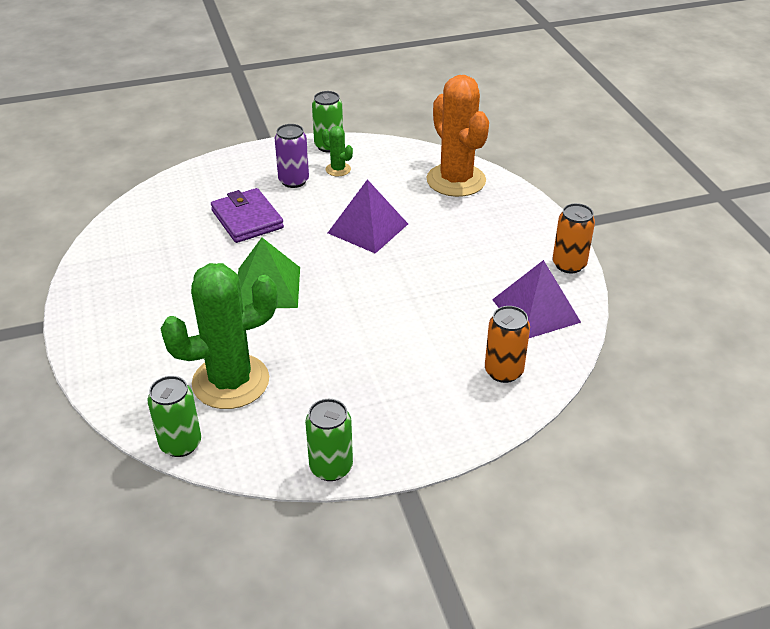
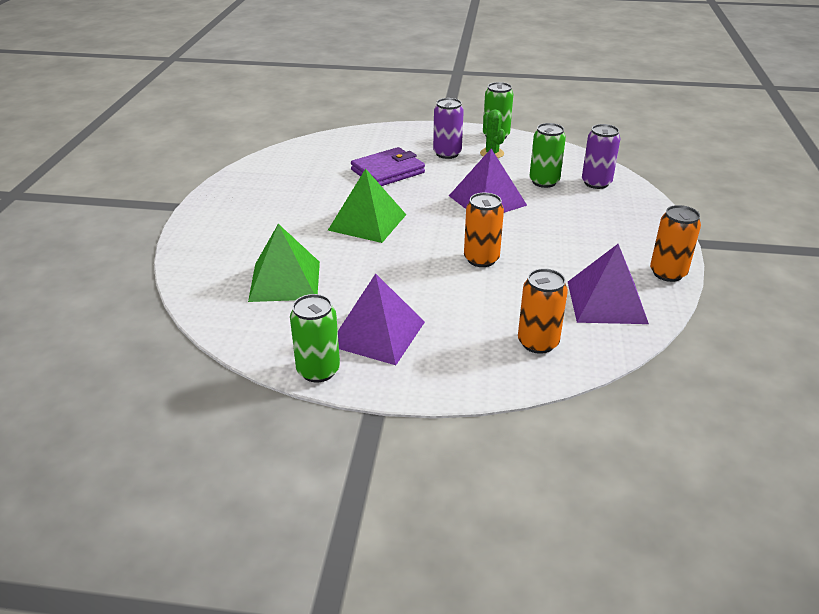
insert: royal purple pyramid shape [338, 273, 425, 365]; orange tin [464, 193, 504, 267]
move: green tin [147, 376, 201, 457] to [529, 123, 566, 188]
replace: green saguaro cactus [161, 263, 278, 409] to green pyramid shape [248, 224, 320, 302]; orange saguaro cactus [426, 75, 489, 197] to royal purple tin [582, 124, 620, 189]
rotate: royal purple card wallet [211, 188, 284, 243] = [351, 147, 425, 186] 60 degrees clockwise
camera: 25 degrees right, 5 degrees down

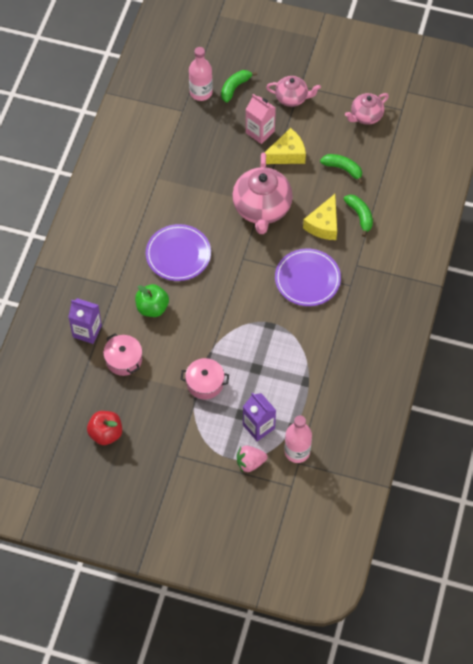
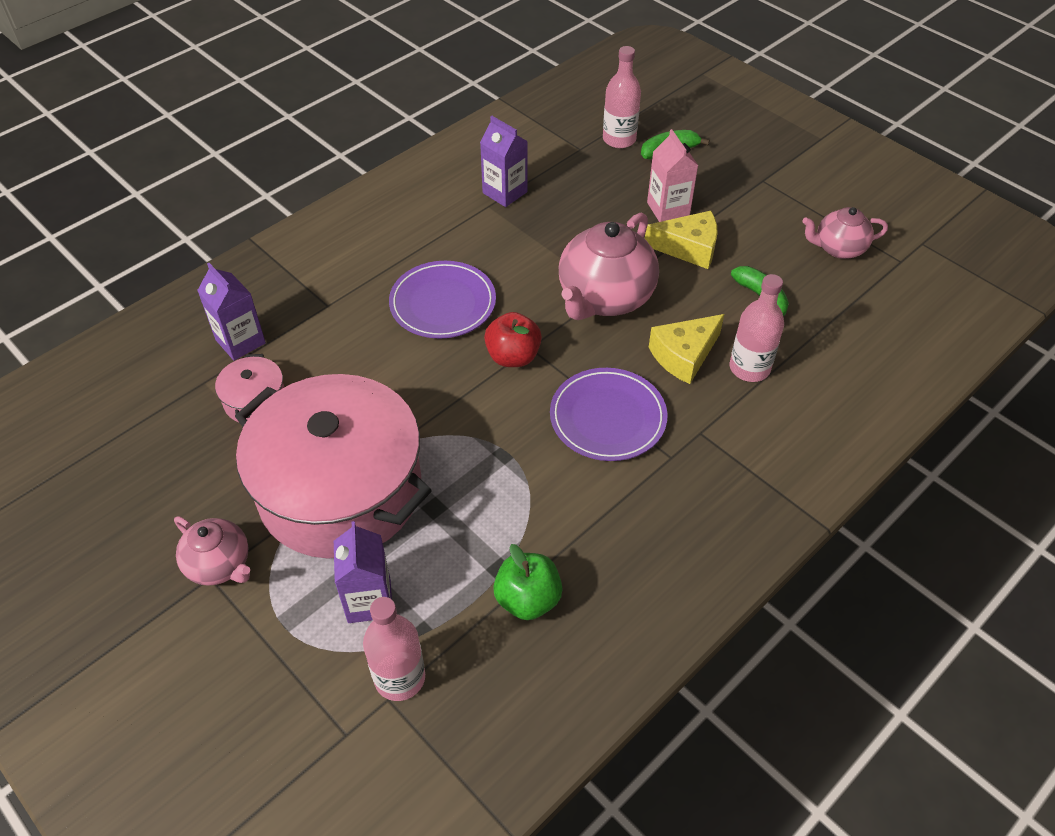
delete: rose-pink strawberry [237, 446, 268, 472]
insert: royal purple carton [480, 116, 528, 207]
move: rose-pink china teapot [266, 76, 321, 107] to [174, 516, 250, 586]; crimson toy apple [87, 411, 122, 445] to [484, 312, 542, 367]; green toy apple [135, 284, 169, 317] to [493, 544, 563, 620]
replace: green banana fruit [344, 195, 373, 237] to rose-pink flask [730, 274, 784, 382]
resize: rose-pink stockpot [180, 358, 229, 399] = [235, 374, 432, 558] x2.45
camera: 30 degrees right, 10 degrees down

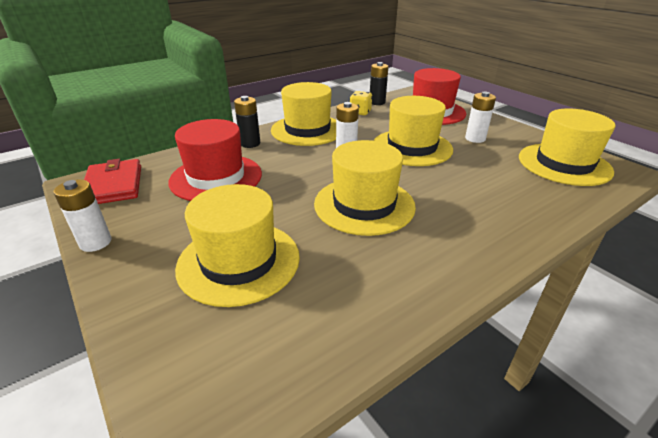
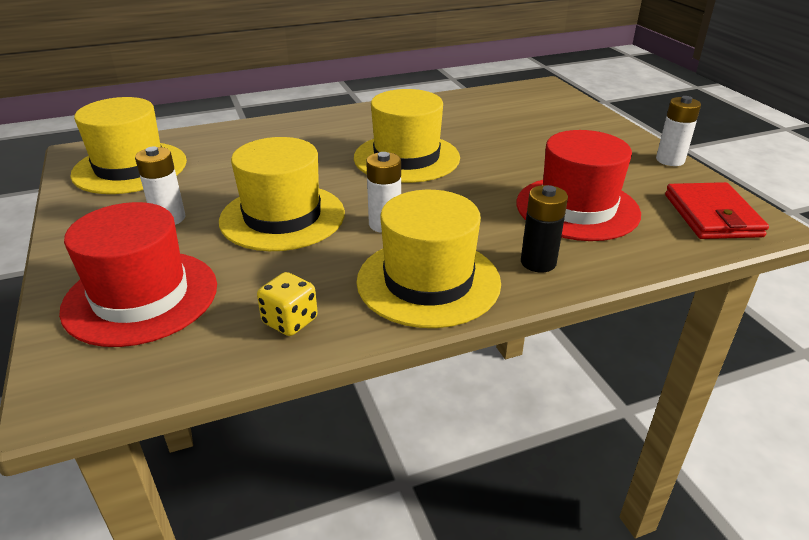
delete: yellow hat [175, 184, 300, 307]; ebony battery [370, 62, 388, 105]
camera: 165 degrees left, 0 degrees up

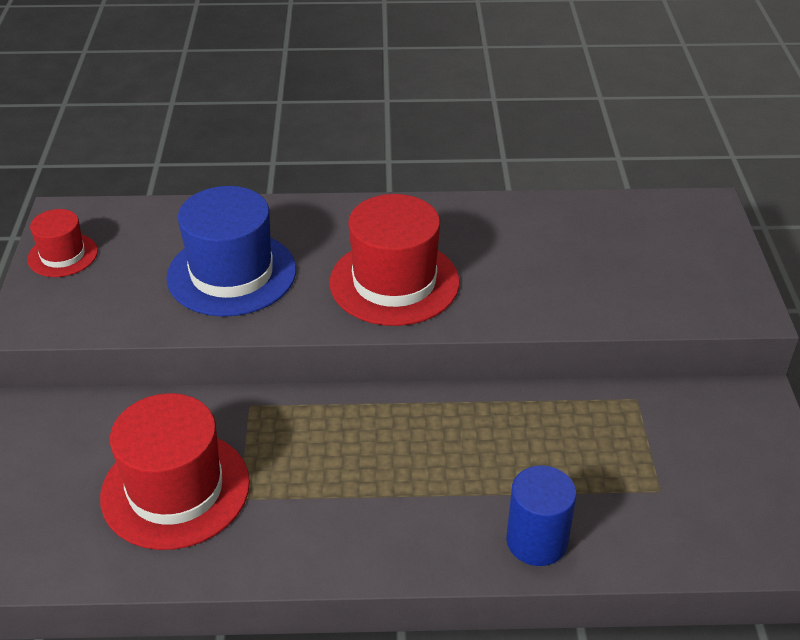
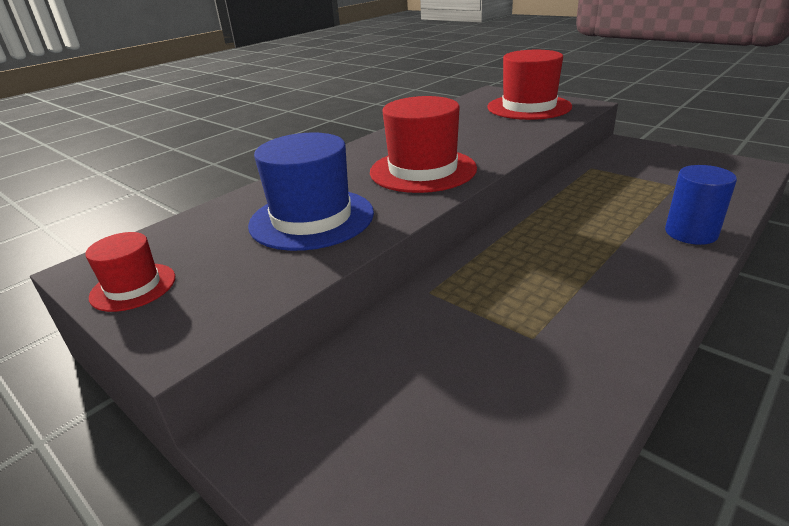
move: crimson hat [100, 393, 250, 550] to [488, 50, 572, 120]
camera: 45 degrees left, 10 degrees down

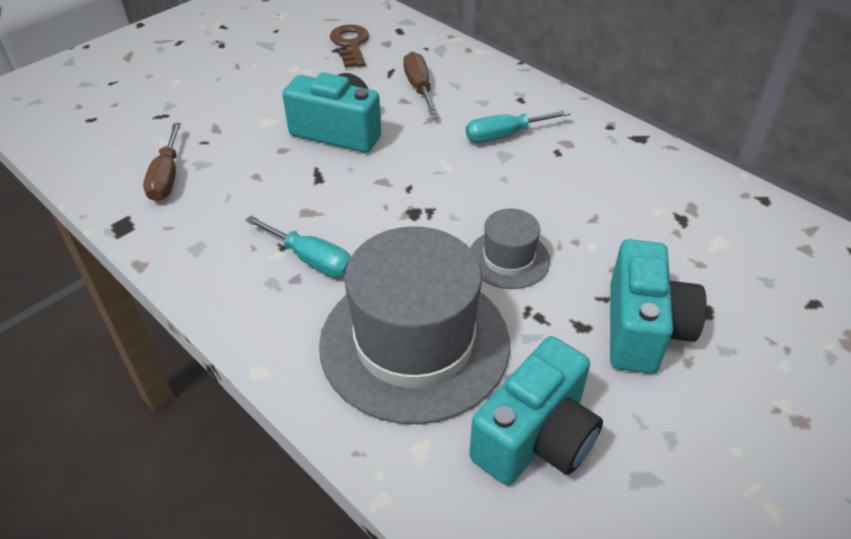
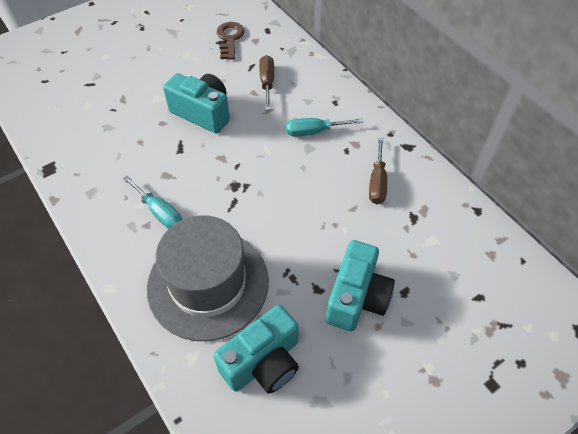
delete: grey hat [470, 209, 550, 289]
move: russet screwdriver [143, 123, 181, 201] to [369, 137, 387, 204]
camera: 10 degrees right, 10 degrees up

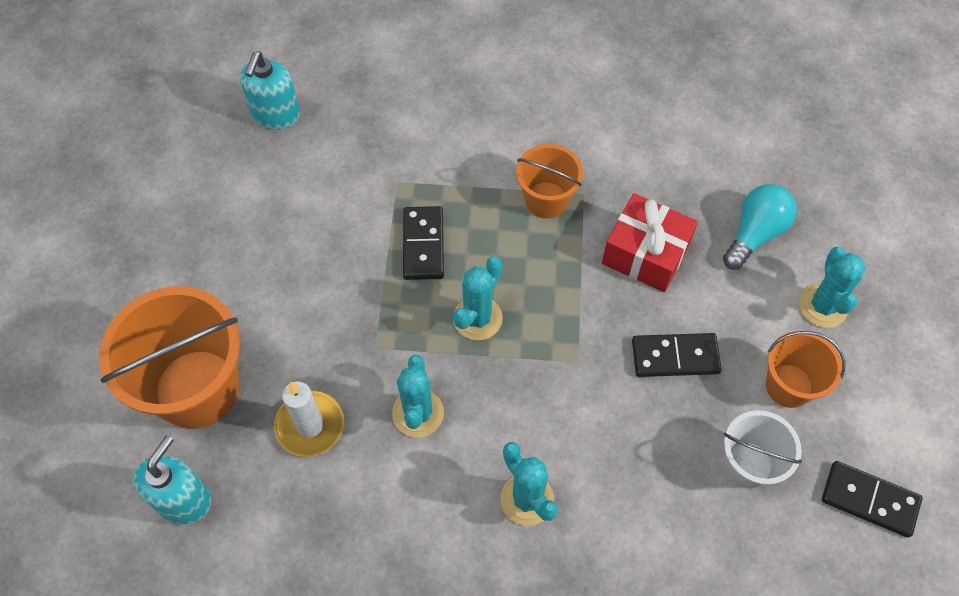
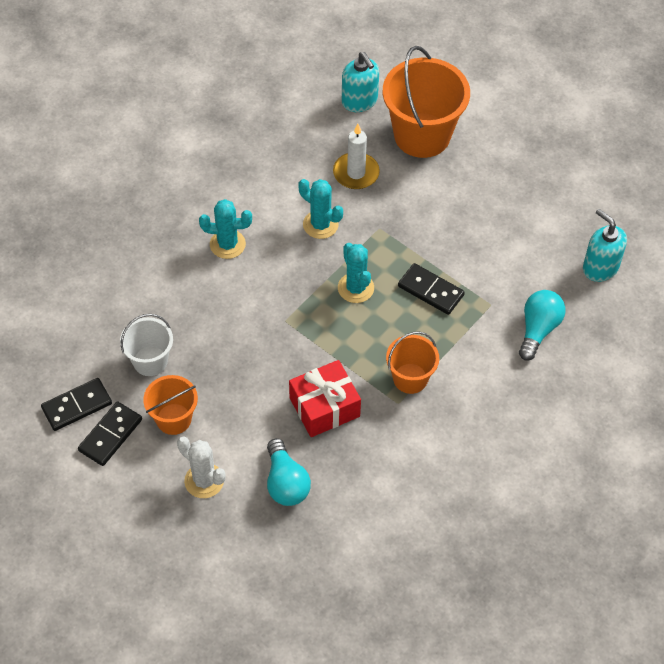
insert: teal lightbulb [519, 290, 566, 361]
move: ebony domino tile [632, 333, 722, 377] to [78, 401, 142, 466]
recolor: teal saguaro cactus [799, 247, 866, 328] to pure white saguaro cactus [177, 436, 225, 498]
camera: 125 degrees right, 5 degrees down

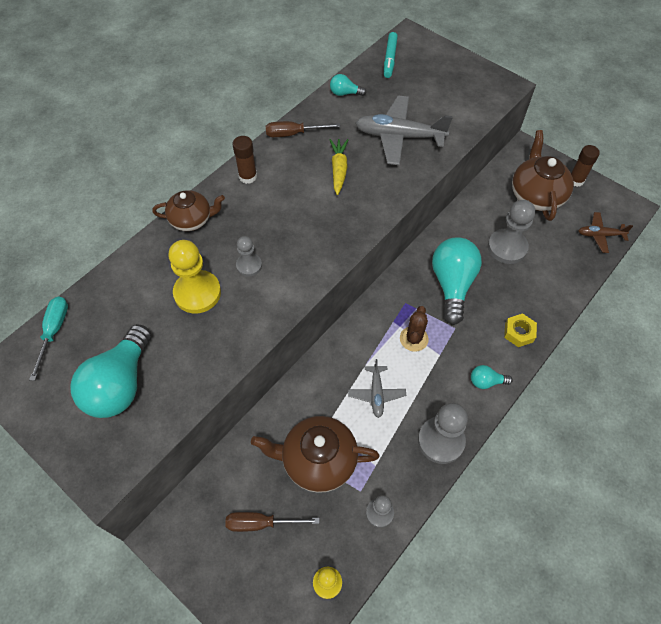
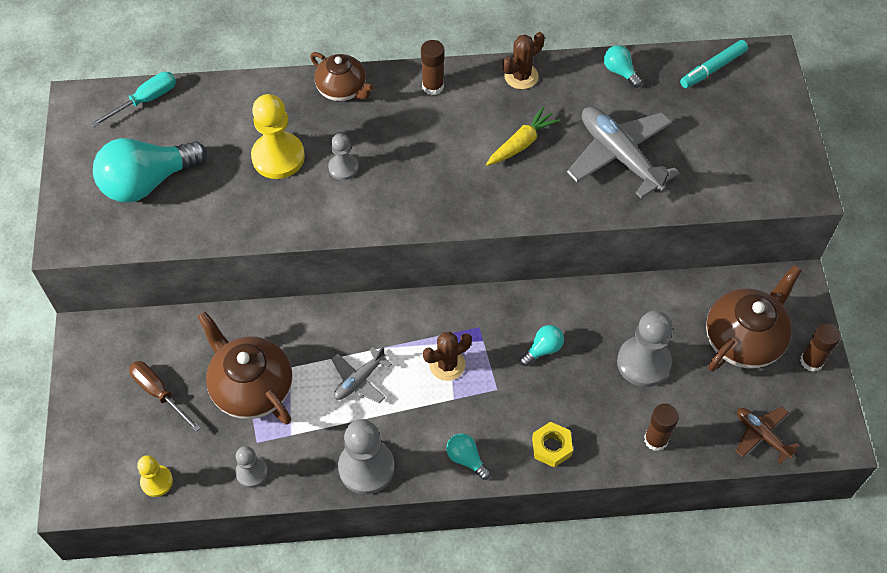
insert: russet glue [644, 404, 679, 451]
replace: russet screwdriver [266, 121, 340, 137] to russet saguaro cactus [502, 32, 545, 89]
resize: teal lightbulb [432, 237, 482, 325] = [520, 325, 564, 366] x0.46
camera: 45 degrees right, 0 degrees up

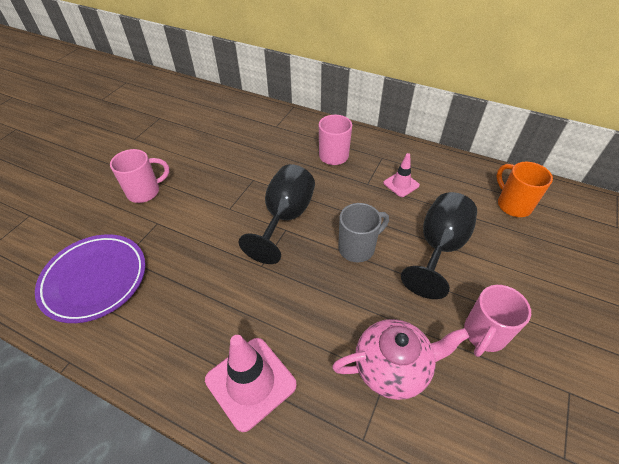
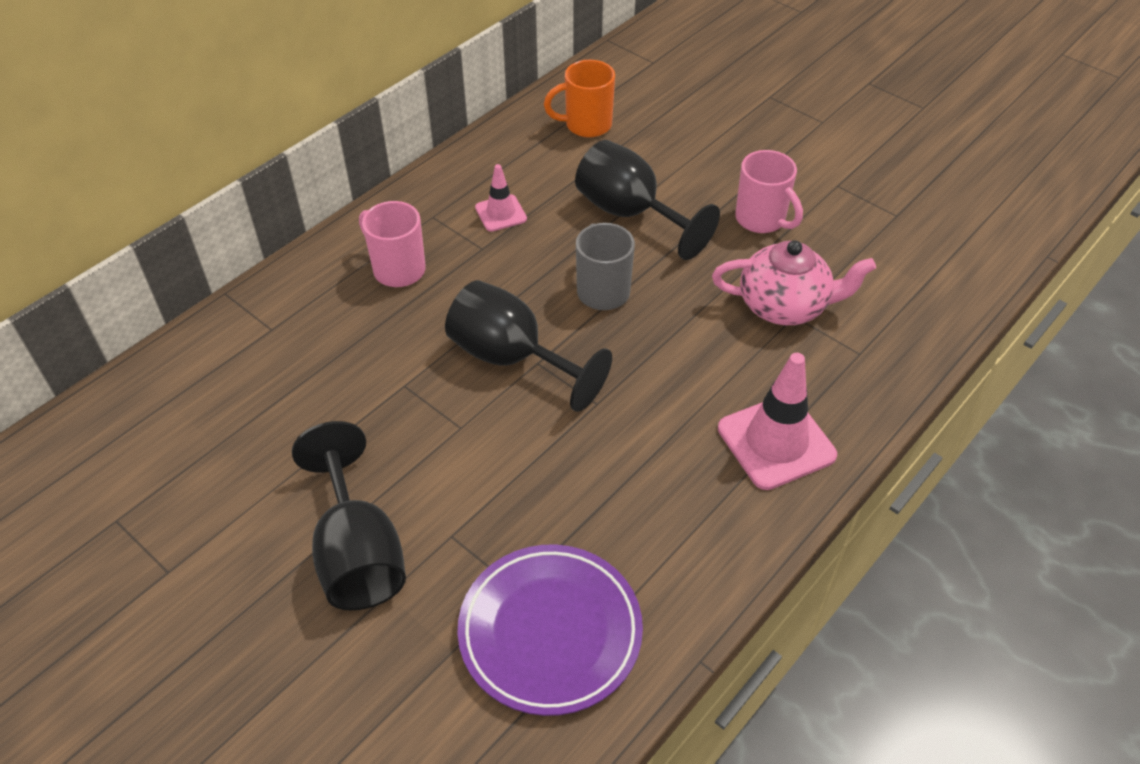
replace: rose-pink coffee mug [110, 149, 169, 203] to ebony chalice [292, 421, 406, 610]
rotate: rose-pink china teapot [332, 319, 469, 400] = [712, 240, 876, 325] 90 degrees clockwise
camera: 75 degrees left, 0 degrees up

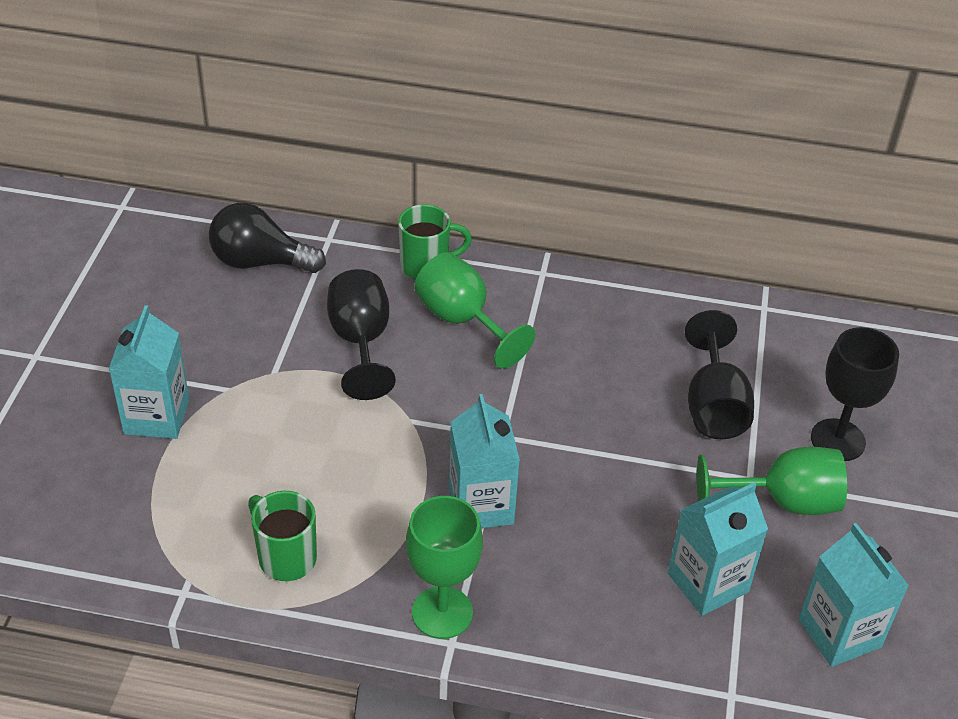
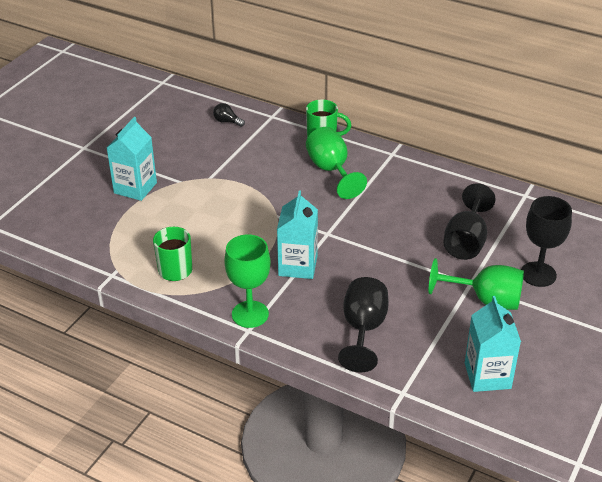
delete: teal carton [668, 482, 768, 616]
move: ebony chalice [327, 269, 396, 400] to [338, 277, 389, 372]
resize: ebony lightbulb [209, 203, 326, 273] = [213, 103, 245, 127] x0.49
camera: 20 degrees right, 5 degrees down

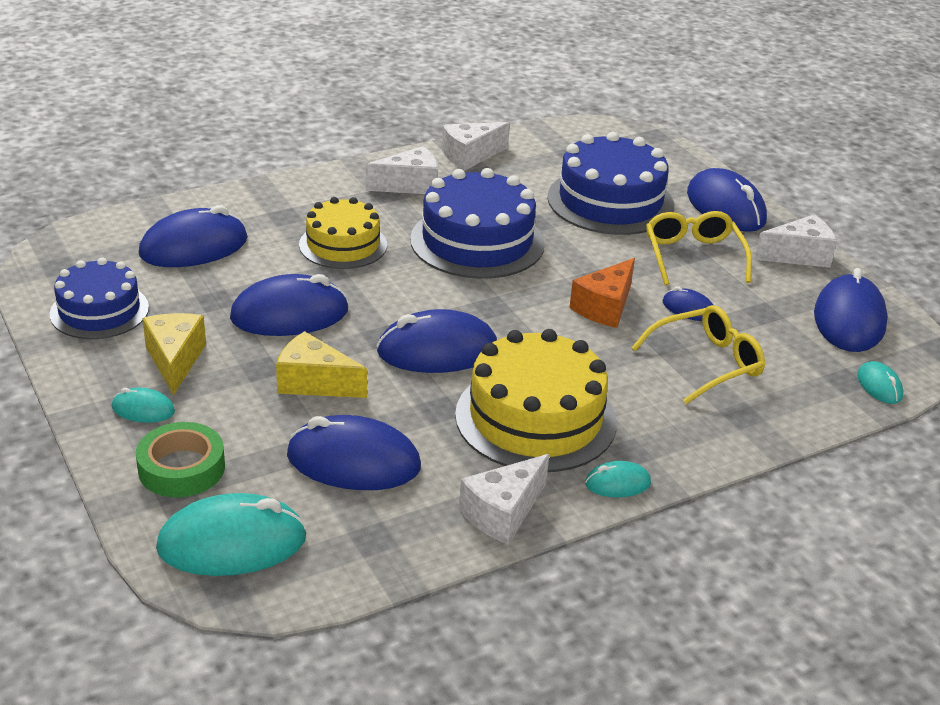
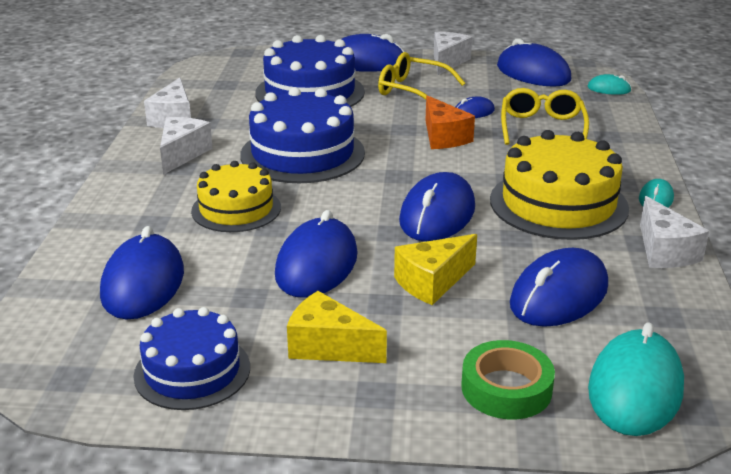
delete: teal PC mouse [112, 388, 175, 423]
camera: 55 degrees left, 5 degrees down

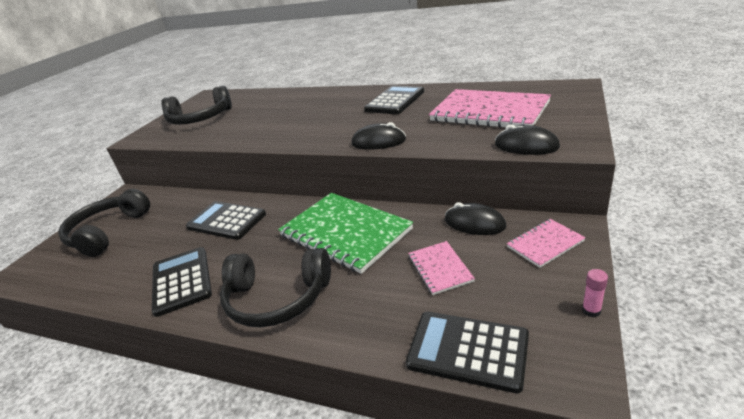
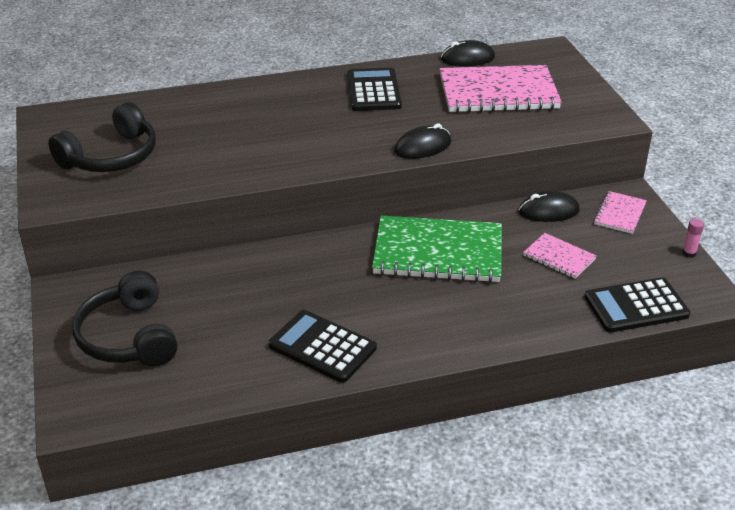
delete: ebony adding machine [186, 201, 266, 240]; ebony headset [220, 248, 331, 327]
move: ebony PC mouse [495, 124, 560, 155] to [441, 40, 495, 66]
camera: 40 degrees left, 5 degrees up

